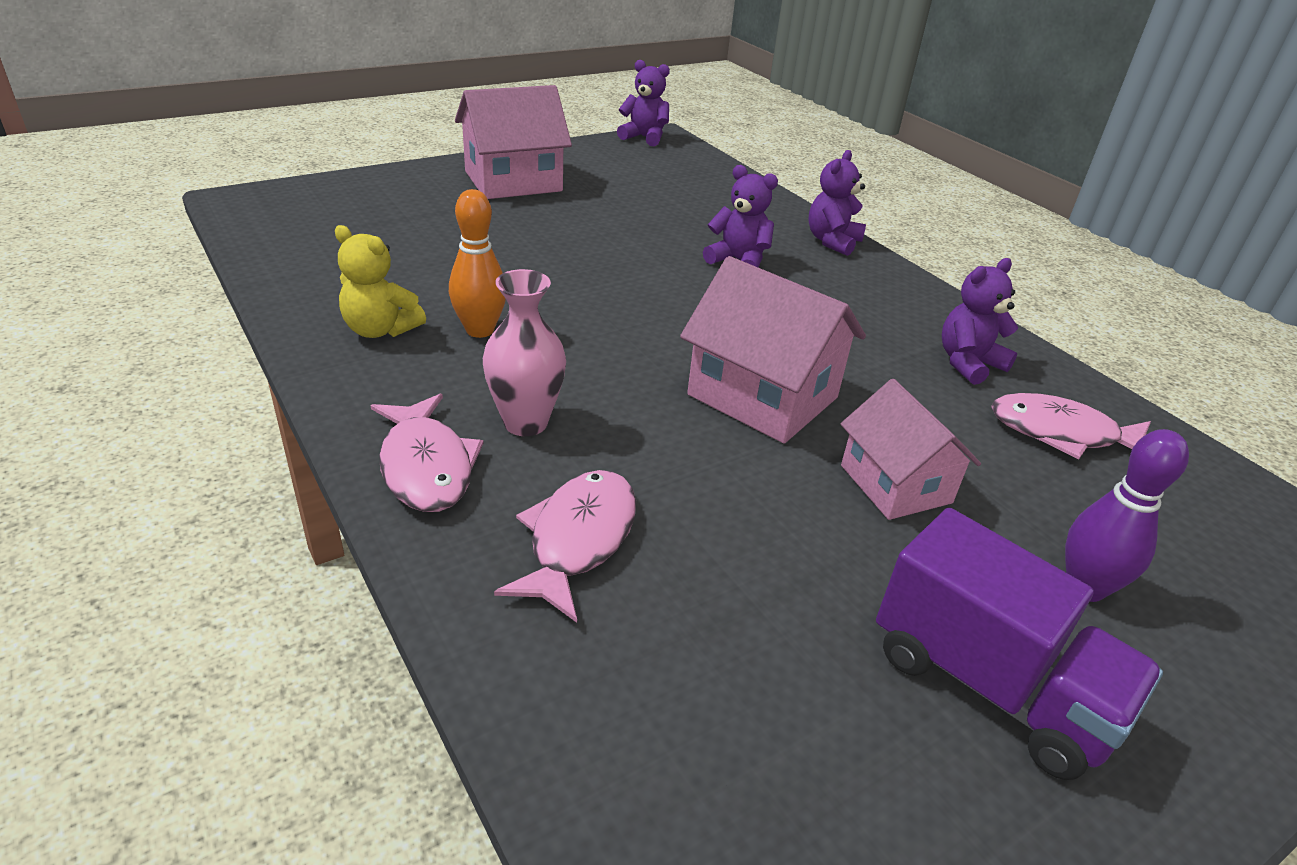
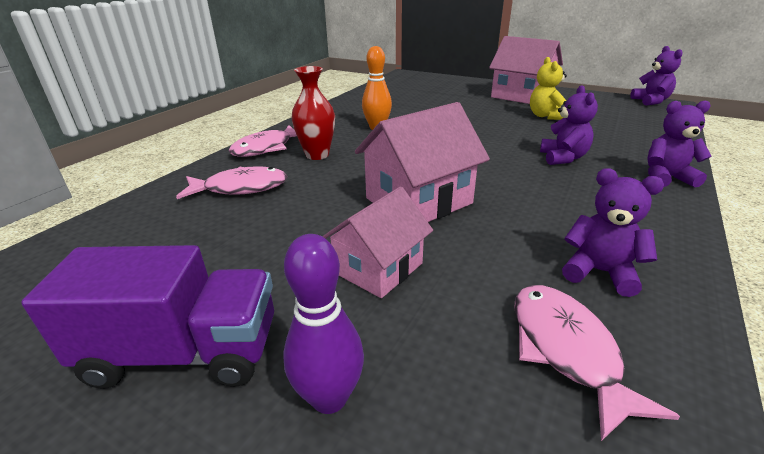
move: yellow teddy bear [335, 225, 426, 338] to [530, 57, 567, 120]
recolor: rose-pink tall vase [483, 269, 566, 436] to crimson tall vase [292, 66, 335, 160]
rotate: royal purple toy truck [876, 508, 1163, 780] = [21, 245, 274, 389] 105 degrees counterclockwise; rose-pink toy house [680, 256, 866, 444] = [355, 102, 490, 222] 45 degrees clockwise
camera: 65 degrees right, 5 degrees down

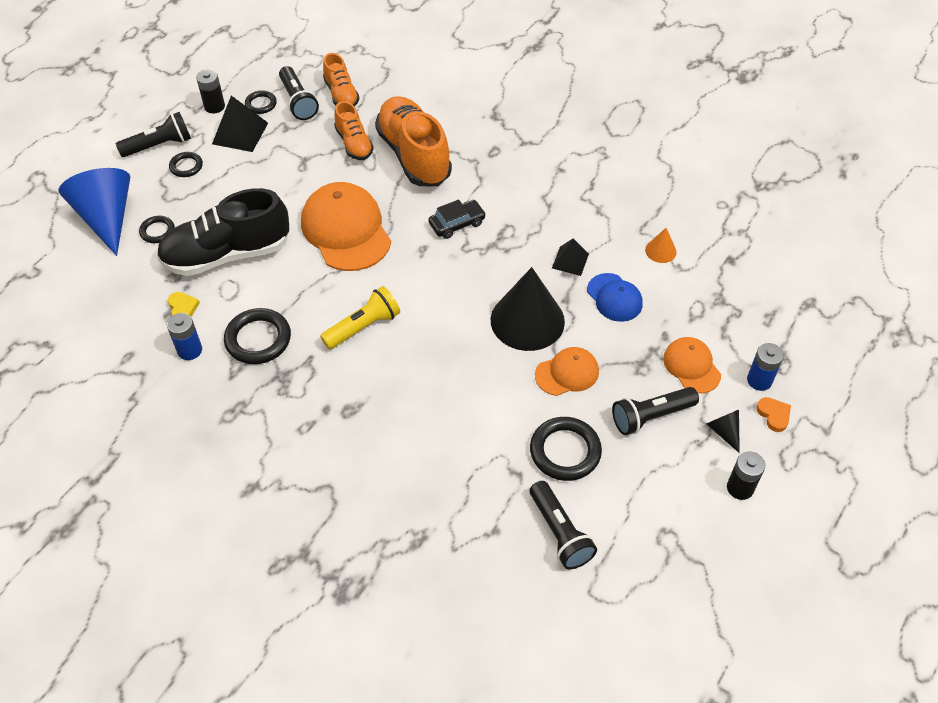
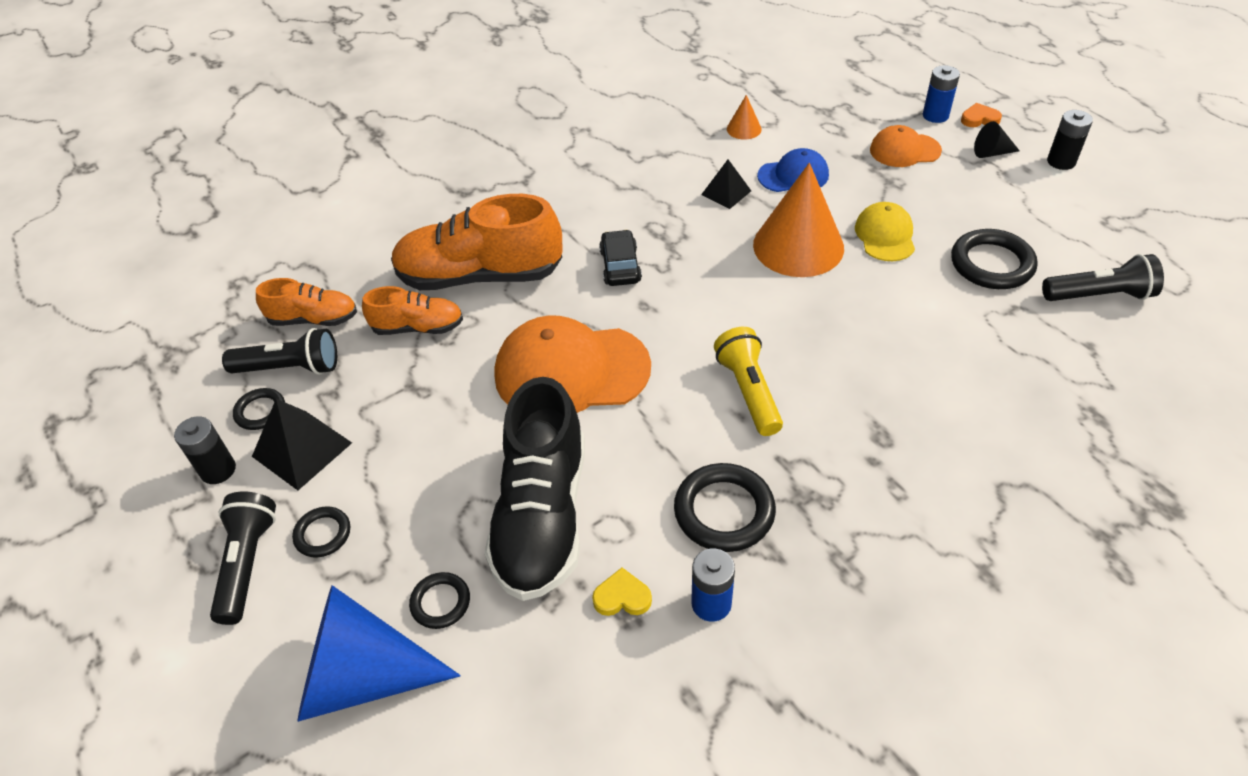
delete: ebony torch [612, 387, 699, 435]
recolor: ebony cone shape [491, 267, 565, 351] to orange cone shape [753, 163, 844, 277]; orange baseball cap [535, 347, 599, 396] to yellow baseball cap [855, 202, 915, 261]
camera: 65 degrees left, 5 degrees down

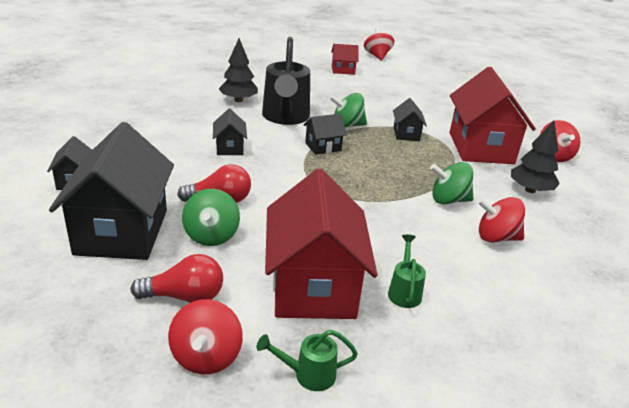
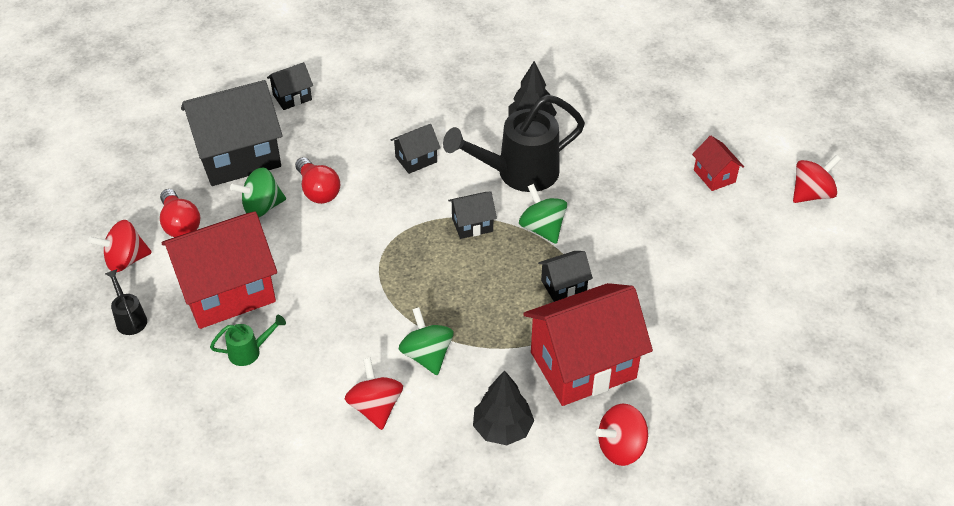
recolor: green sprinkling can [256, 330, 358, 391] to ebony sprinkling can [105, 269, 147, 335]
rotate: ebony toy house [304, 113, 347, 155] = [448, 191, 497, 239] 60 degrees counterclockwise
camera: 70 degrees right, 15 degrees up

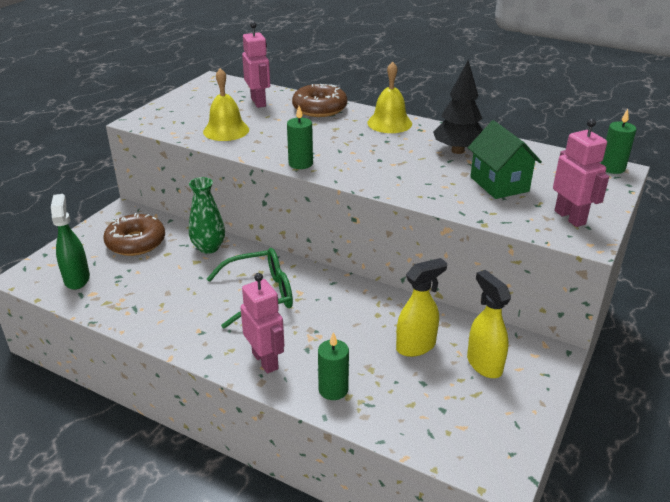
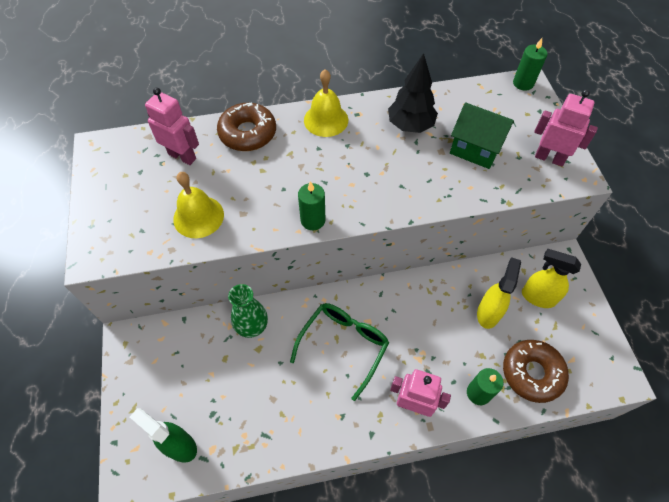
move: russet donut [104, 213, 165, 256] to [503, 340, 569, 403]
camera: 40 degrees left, 25 degrees up

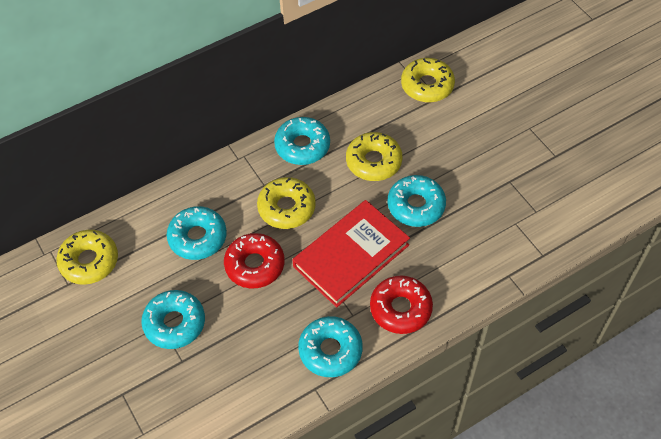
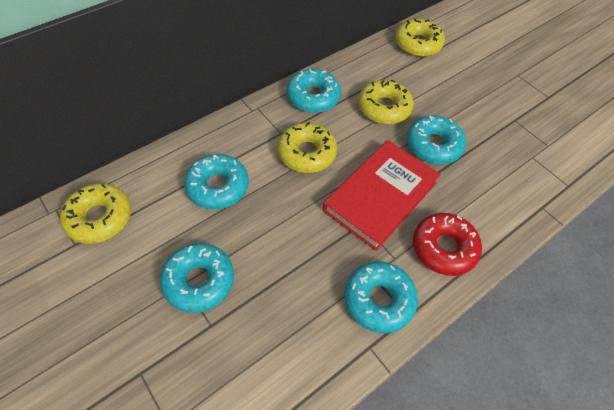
delete: crimson donut [224, 233, 285, 288]
camera: 10 degrees left, 0 degrees up

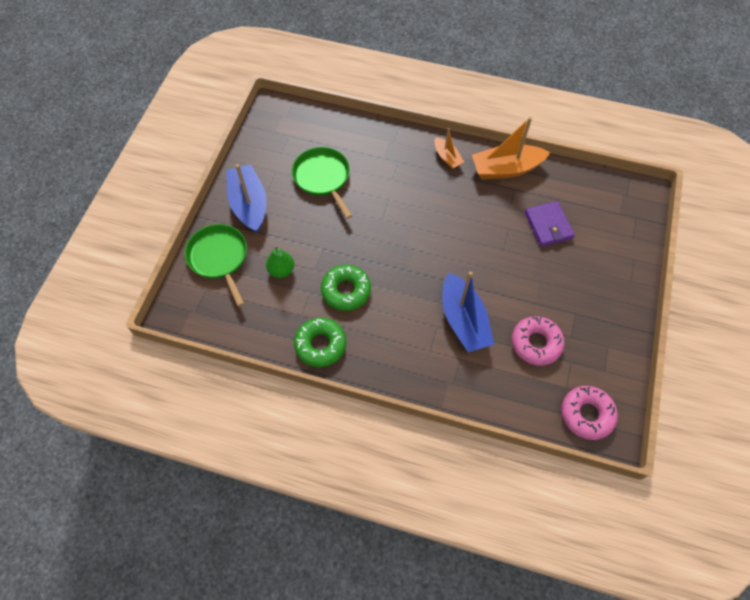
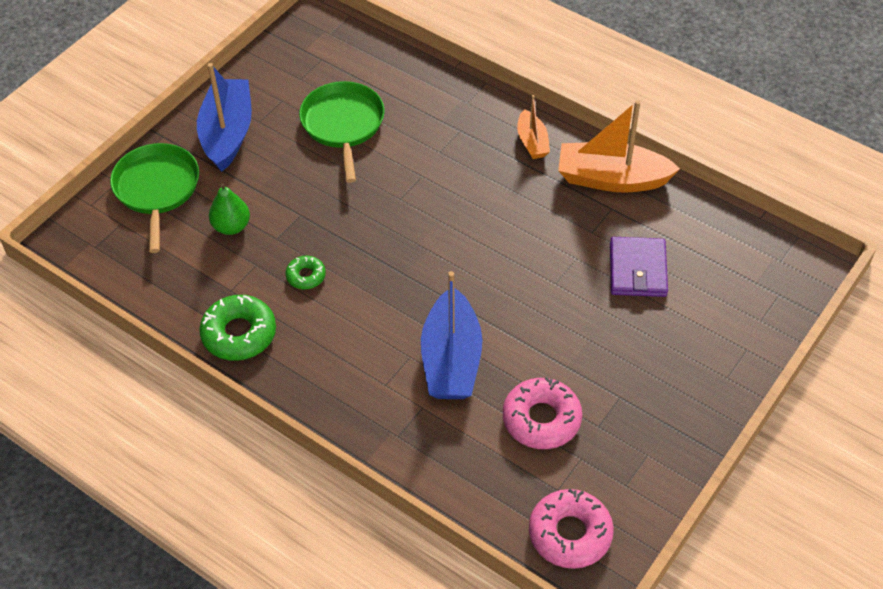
resize: green donut [321, 265, 371, 311] = [286, 255, 326, 289] x0.54
camera: 20 degrees right, 10 degrees down

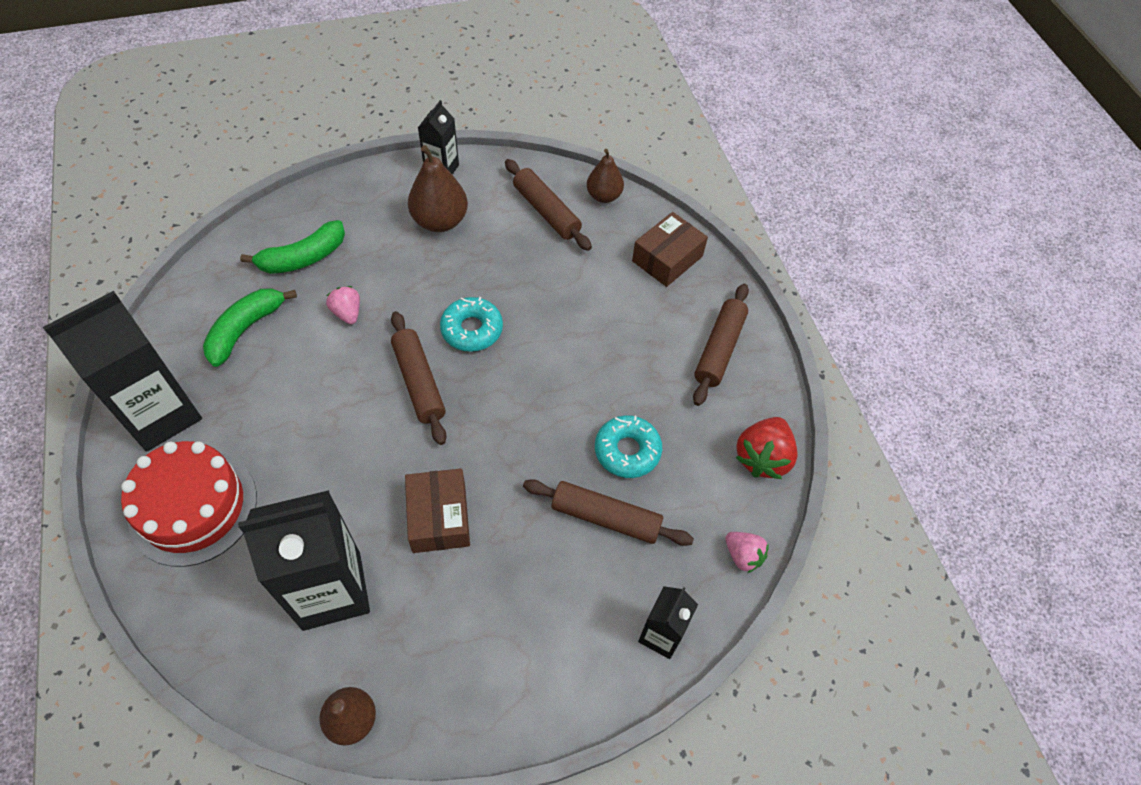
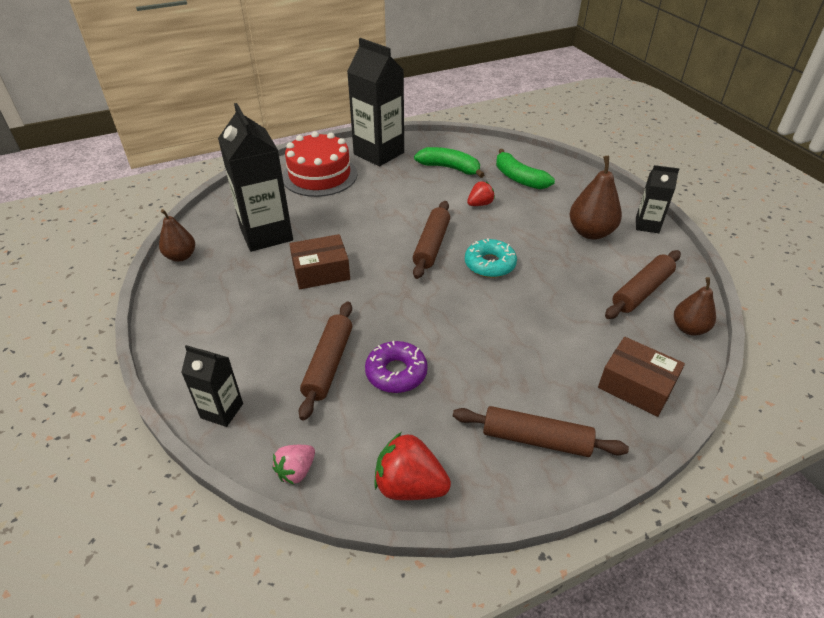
recolor: teal donut [595, 415, 662, 478] to royal purple donut [365, 341, 428, 393]; rose-pink strawberry [326, 286, 360, 324] to crimson strawberry [467, 181, 495, 206]
rotate: russet pastry roller [391, 311, 446, 445] = [413, 201, 450, 279] 45 degrees counterclockwise
camera: 85 degrees right, 15 degrees down

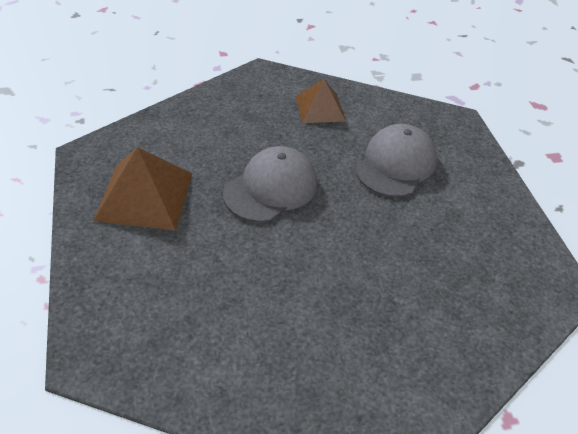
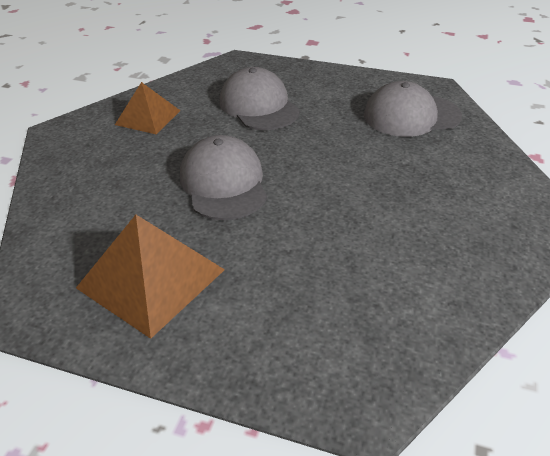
insert: grey baseball cap [364, 81, 462, 137]
camera: 55 degrees left, 5 degrees down

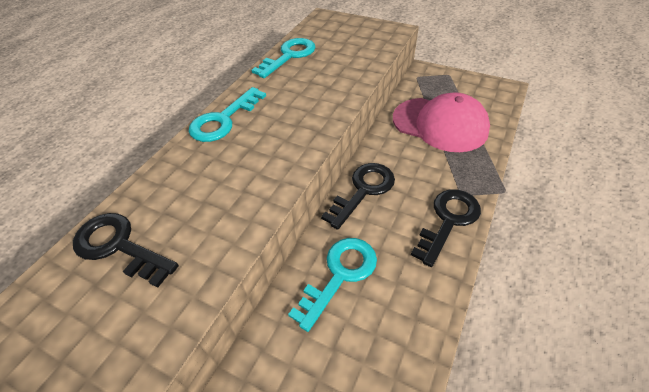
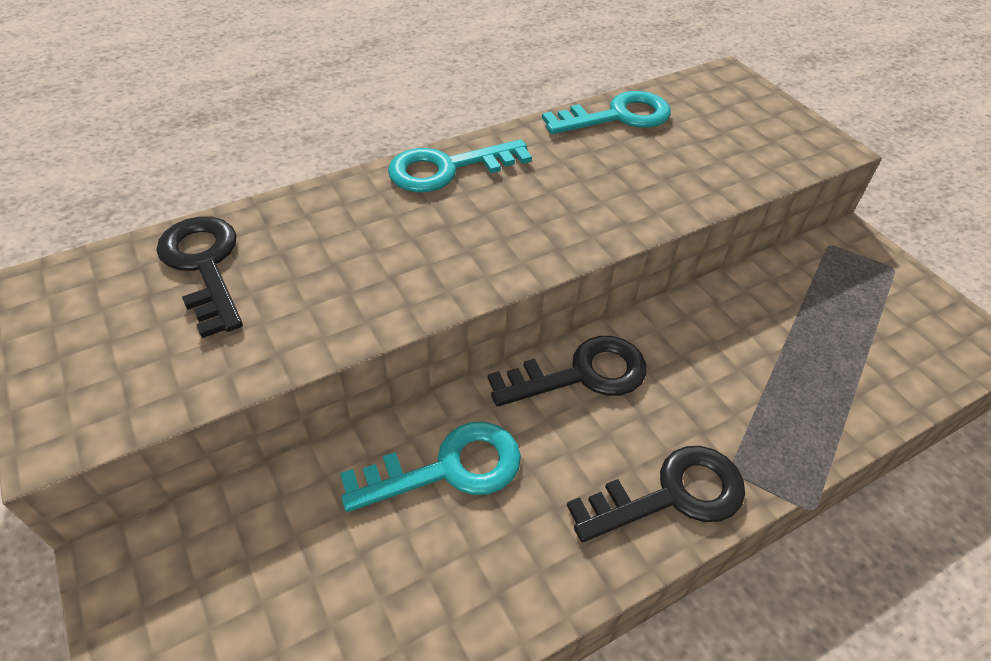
delete: rose-pink baseball cap [393, 93, 490, 152]
camera: 30 degrees right, 0 degrees up

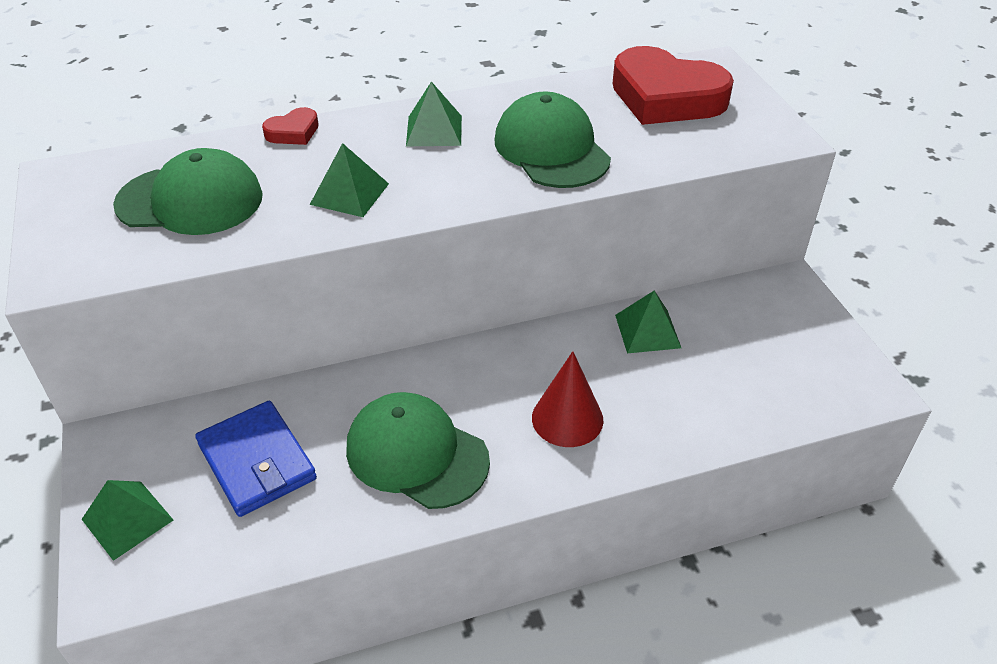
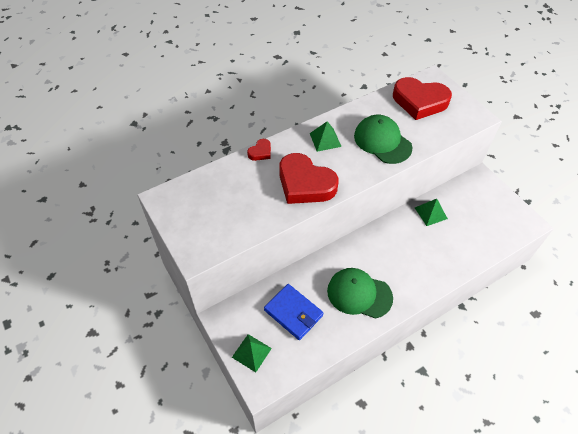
delete: green baseball cap [113, 148, 263, 235]; crimson cone shape [532, 351, 604, 447]
replace: green pyramid shape [310, 143, 389, 217] to crimson heart [279, 153, 338, 204]
camera: 15 degrees left, 10 degrees up

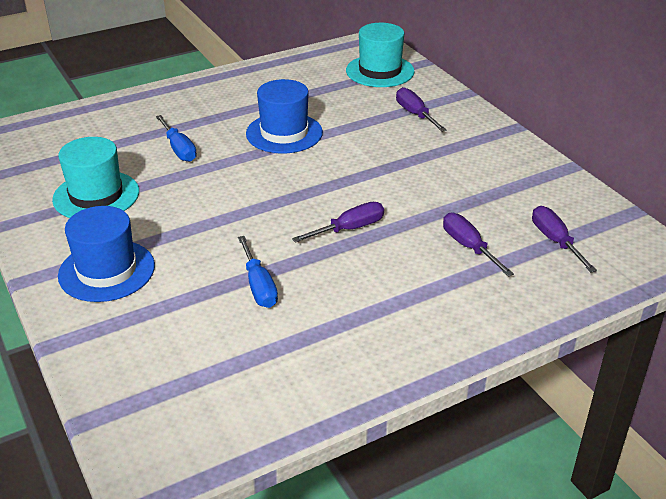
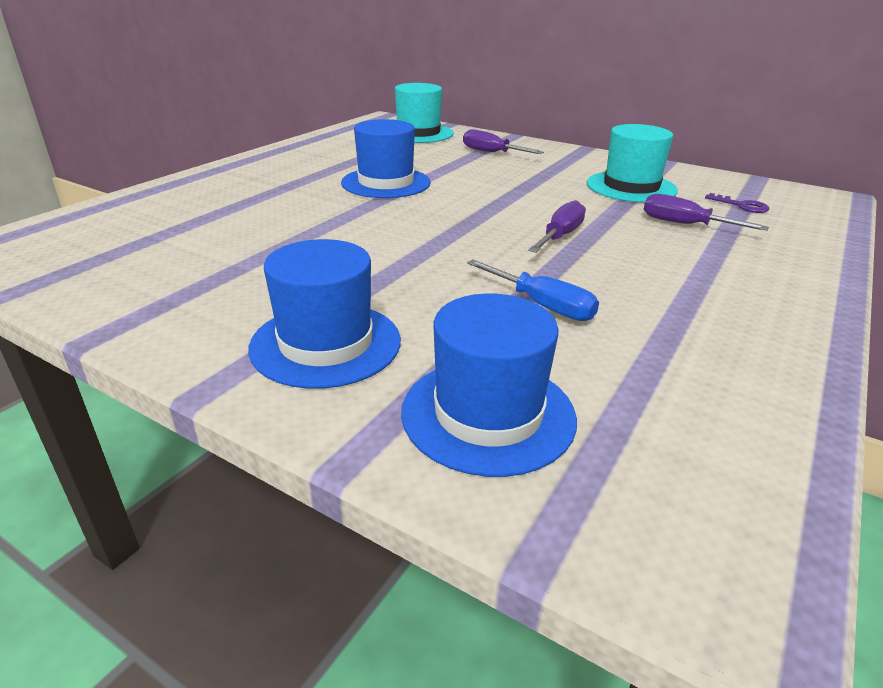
delete: cobalt screwdriver [156, 115, 197, 162]
insert: cobalt hat [401, 293, 577, 477]
move: teal hat [52, 137, 139, 218] to [587, 124, 678, 203]
replace: royal purple screwdriver [532, 206, 597, 272] to royal purple key [705, 193, 769, 213]
camera: 30 degrees left, 5 degrees down

